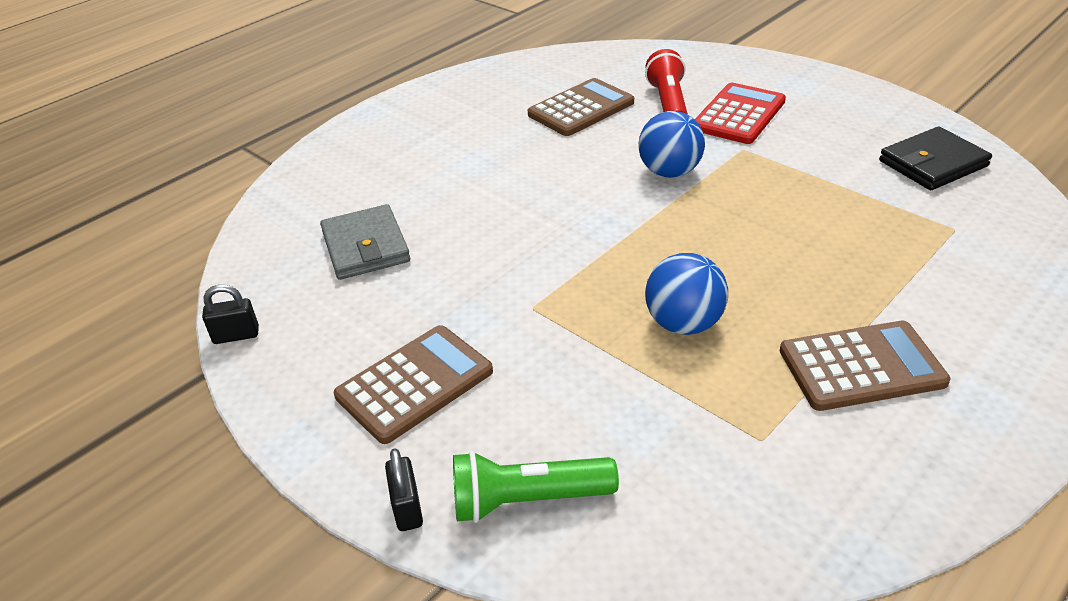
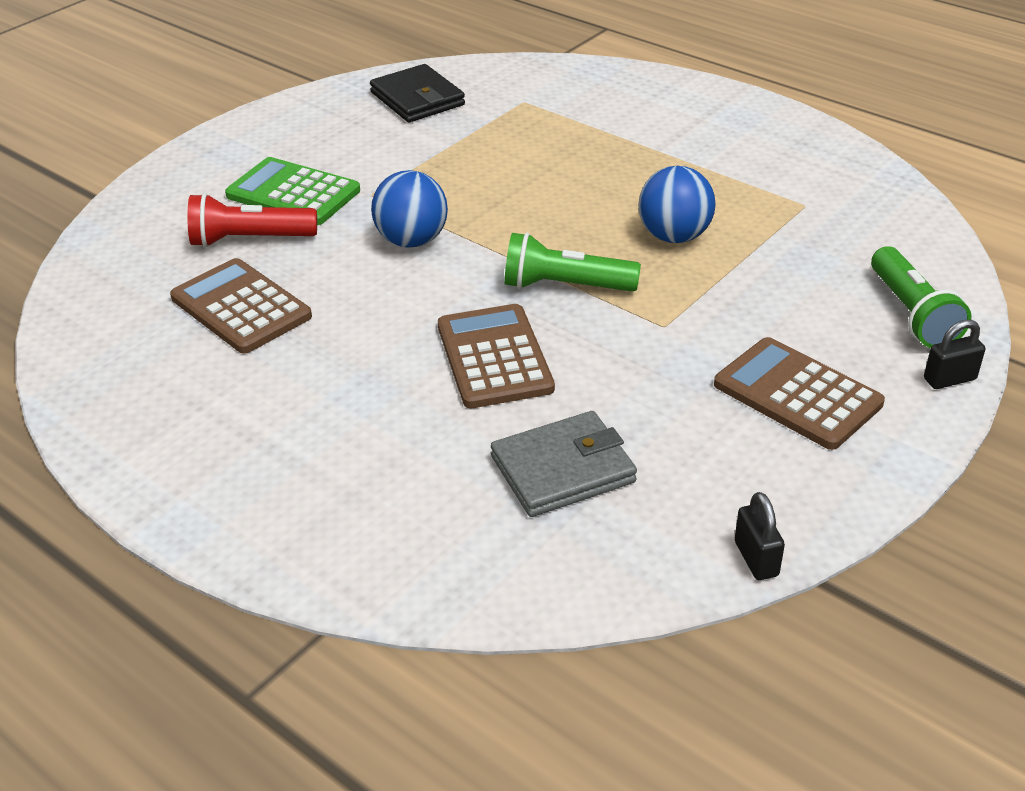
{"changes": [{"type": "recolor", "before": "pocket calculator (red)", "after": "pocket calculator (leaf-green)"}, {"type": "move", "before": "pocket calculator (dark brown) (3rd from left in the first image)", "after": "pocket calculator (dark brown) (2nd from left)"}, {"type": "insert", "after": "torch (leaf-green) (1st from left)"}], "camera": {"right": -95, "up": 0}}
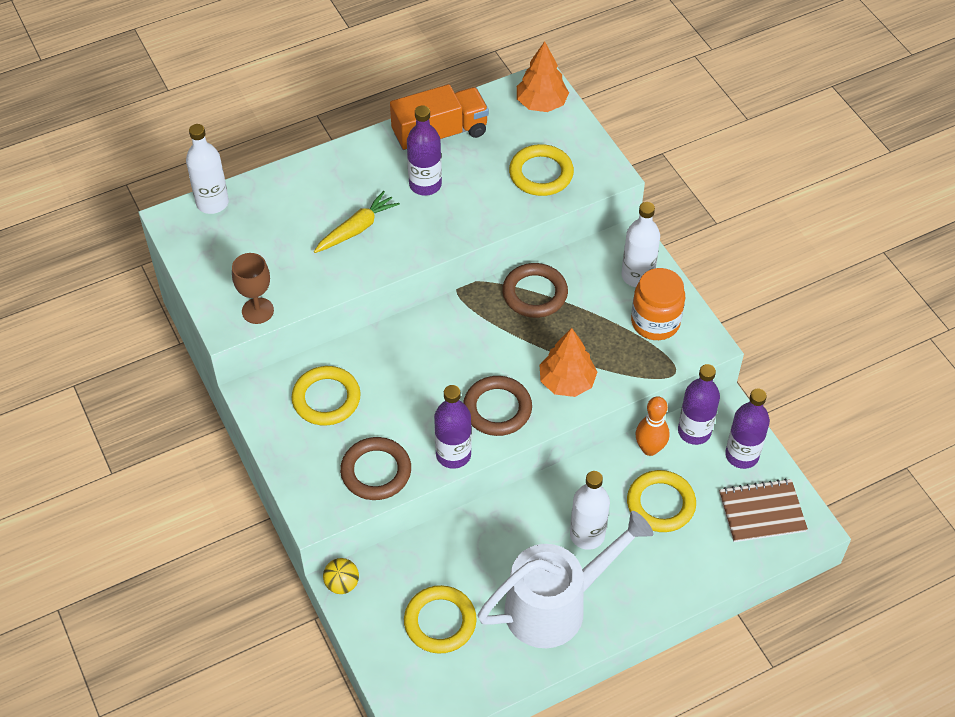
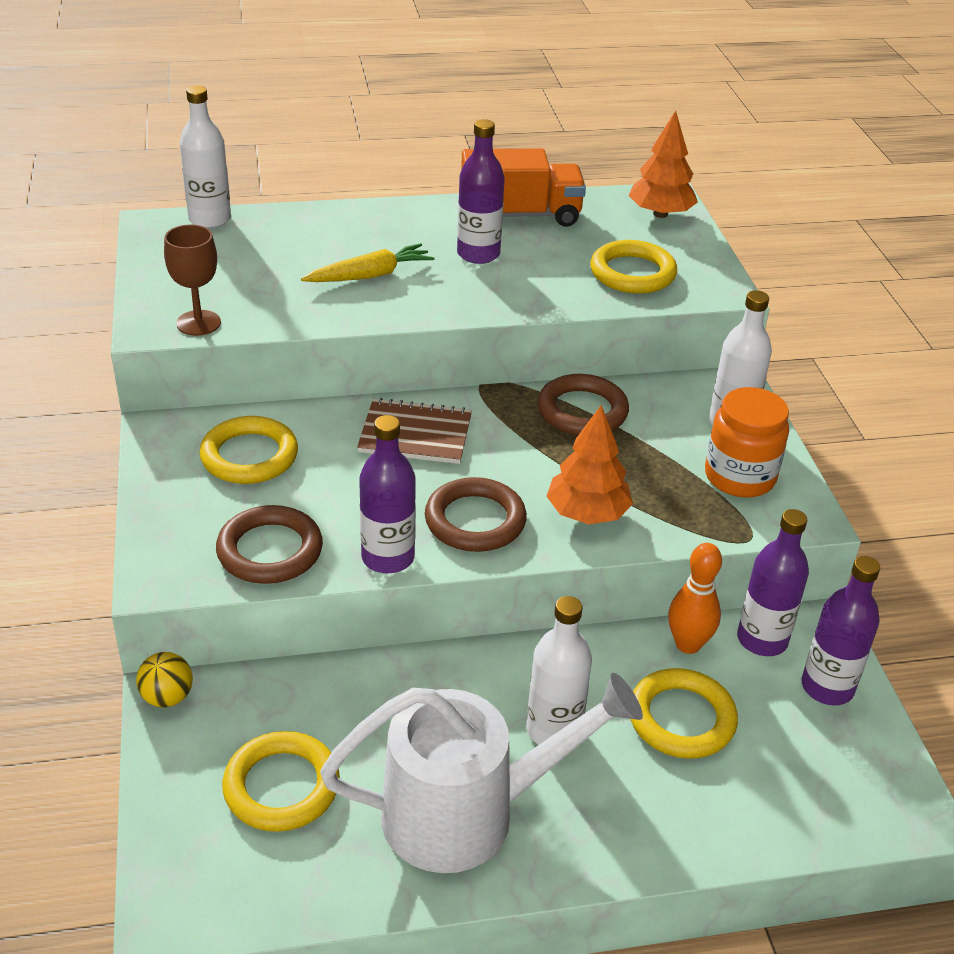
{"changes": [{"type": "move", "before": "notebook (dark brown)"}], "camera": {"right": 15, "up": -15}}
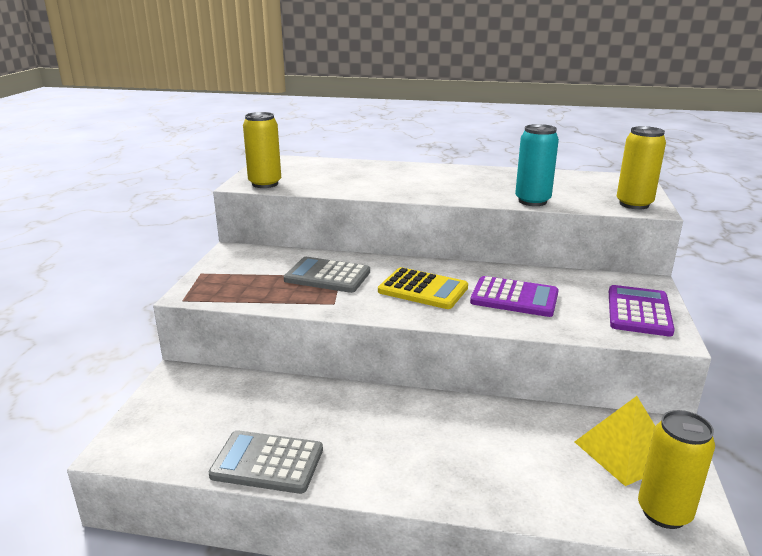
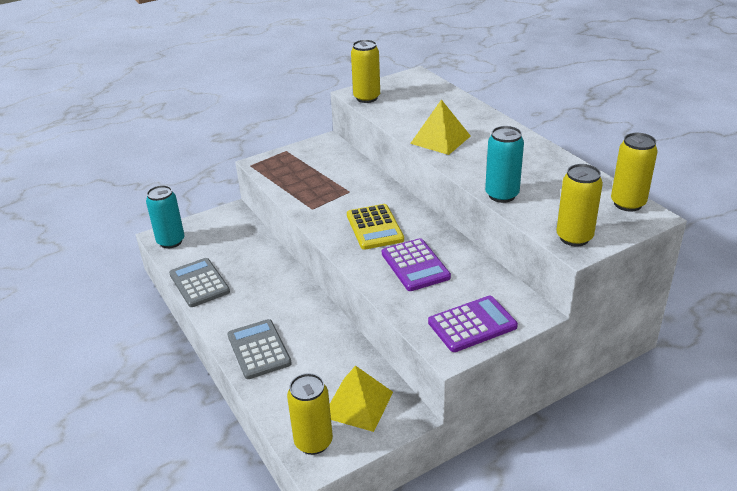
{"changes": [{"type": "move", "before": "pocket calculator (ash-grey) (2nd from left)"}, {"type": "insert", "after": "pyramid (golden) (2nd from left)"}, {"type": "insert", "after": "can (golden) (4th from left)"}, {"type": "insert", "after": "can (teal) (1st from left)"}], "camera": {"right": 50, "up": 10}}
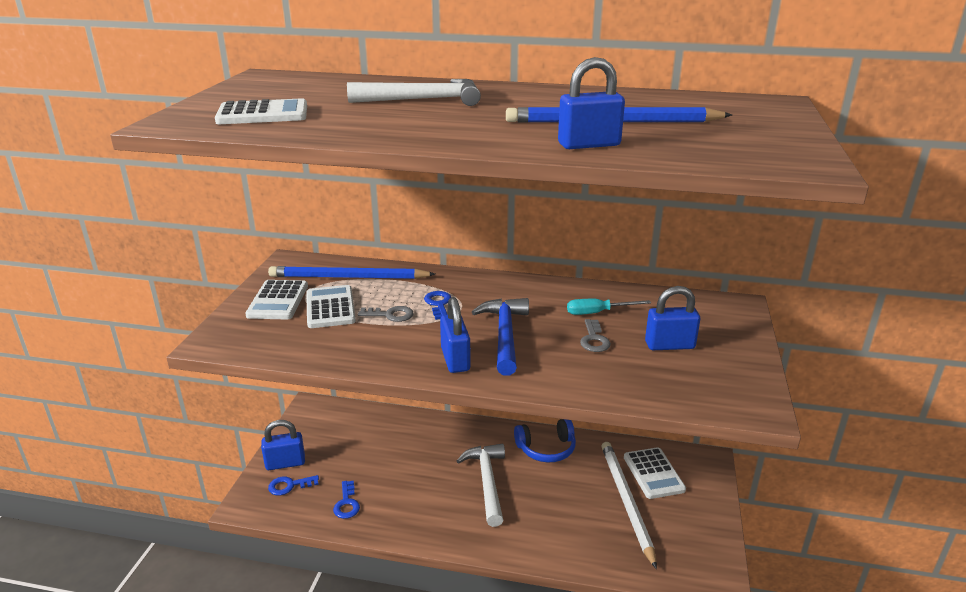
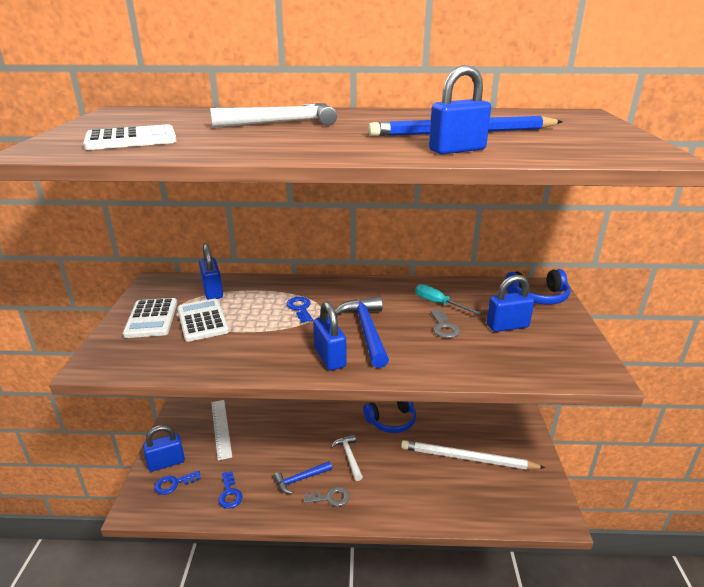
{"changes": [{"type": "replace", "before": "lead pencil (blue) (1st from left)", "after": "padlock (blue) (2nd from left)"}, {"type": "rotate", "before": "hand screwdriver (teal)", "turn": 60}, {"type": "move", "before": "door key (ash-grey) (1st from left)"}, {"type": "rotate", "before": "lead pencil (snow-white)", "turn": -60}, {"type": "resize", "before": "carpenter's hammer (snow-white) (2nd from left)", "scale": 0.62}, {"type": "delete", "before": "pocket calculator (snow-white) (4th from left)"}, {"type": "insert", "after": "headphones (blue) (2nd from left)"}, {"type": "insert", "after": "measuring stick (snow-white)"}, {"type": "insert", "after": "carpenter's hammer (blue) (1st from left)"}], "camera": {"right": -10, "up": 0}}
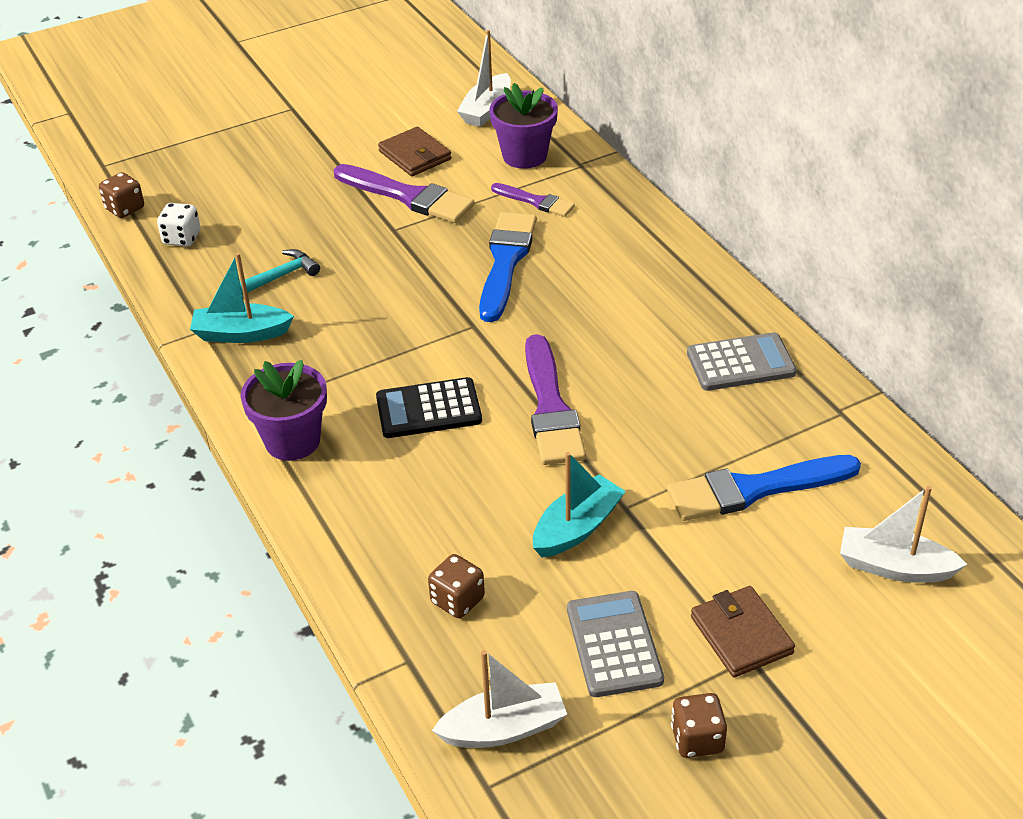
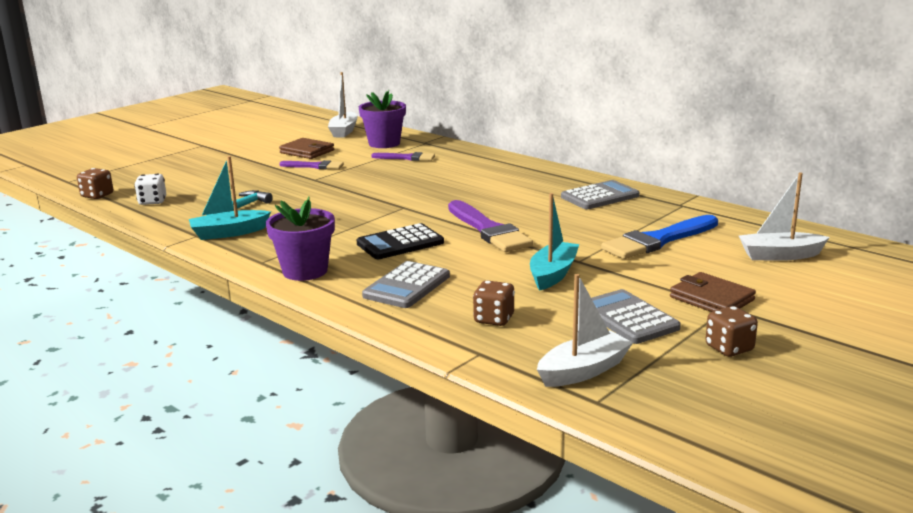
{"changes": [{"type": "resize", "before": "paintbrush (purple) (1st from left)", "scale": 0.57}, {"type": "delete", "before": "paintbrush (blue) (1st from left)"}, {"type": "insert", "after": "pocket calculator (ash-grey) (1st from left)"}], "camera": {"right": -20, "up": -20}}
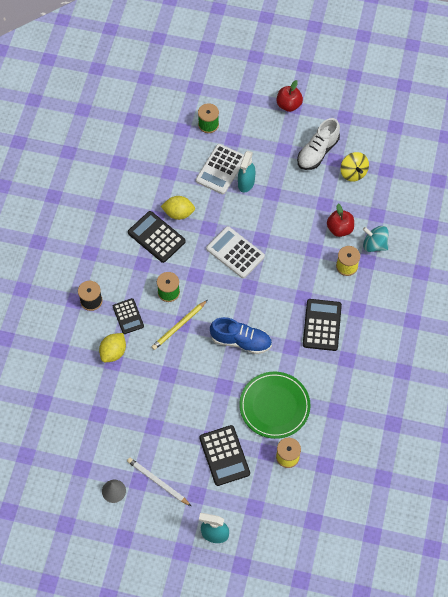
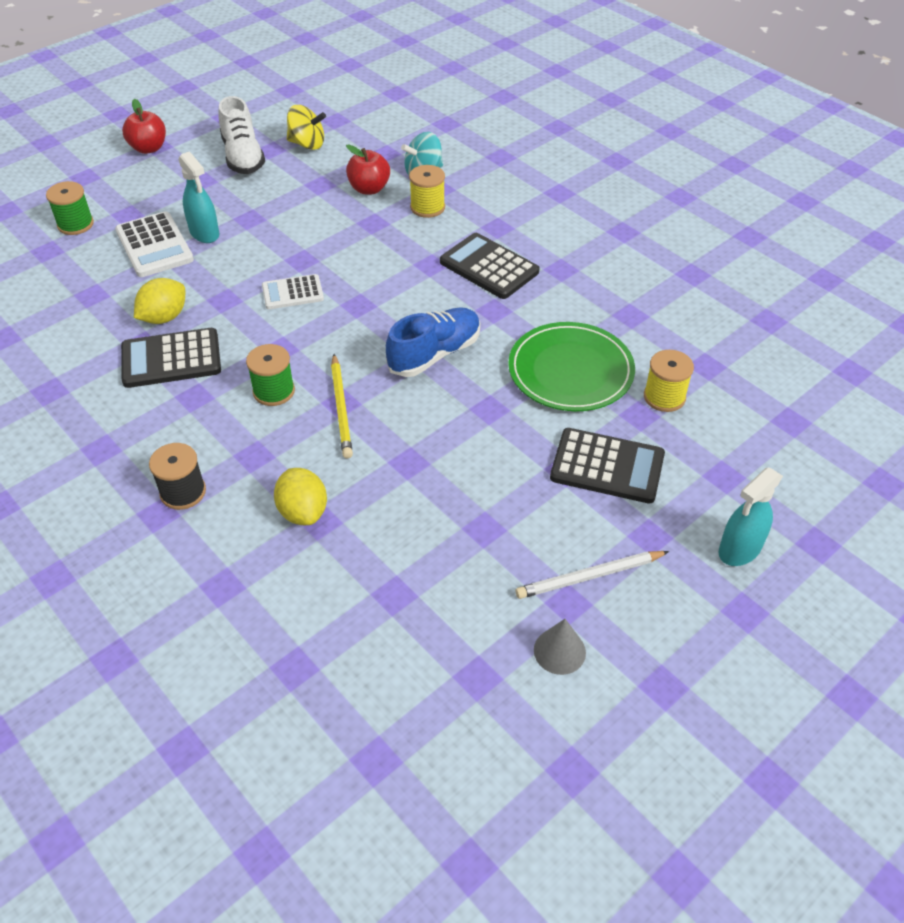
{"changes": [{"type": "resize", "before": "pocket calculator (snow-white) (2nd from left)", "scale": 0.65}, {"type": "delete", "before": "pocket calculator (jet-black) (1st from left)"}], "camera": {"right": -55, "up": -15}}
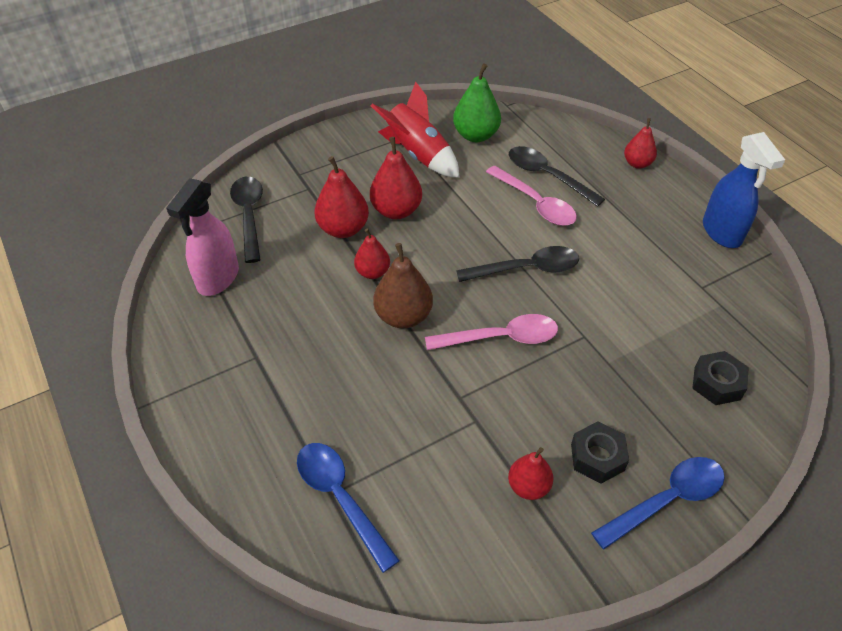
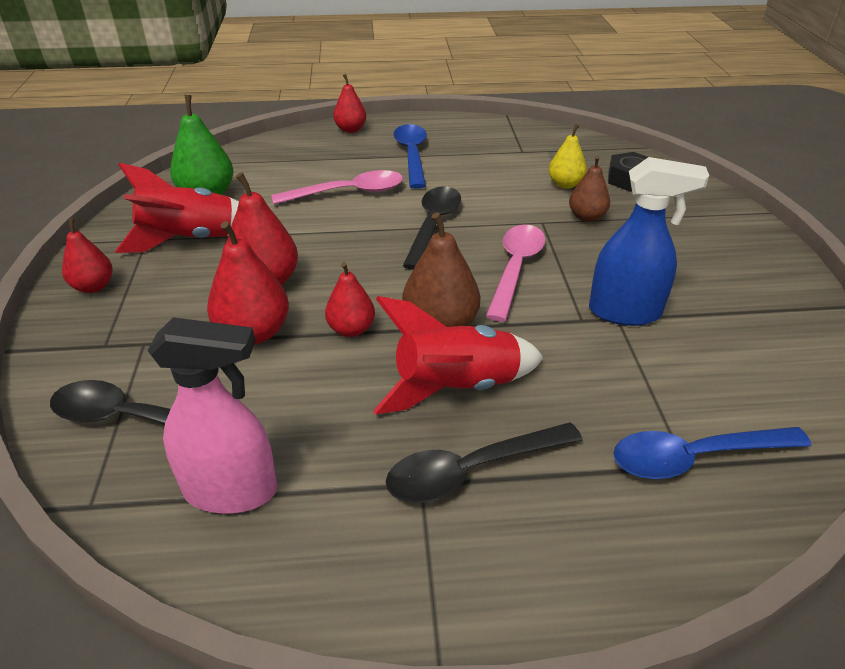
{"changes": [{"type": "move", "before": "sprayer (blue)"}, {"type": "move", "before": "spoon (jet-black) (3rd from left)"}, {"type": "rotate", "before": "sprayer (rose-pink)", "turn": -45}, {"type": "delete", "before": "hexagon nut (jet-black) (1st from left)"}, {"type": "move", "before": "pear (red) (4th from left in the first image)", "after": "pear (red) (1st from left)"}, {"type": "move", "before": "spoon (blue) (2nd from left in the first image)", "after": "spoon (blue) (1st from left)"}, {"type": "insert", "after": "pear (golden)"}, {"type": "insert", "after": "pear (dark brown) (2nd from left)"}, {"type": "insert", "after": "spaceship (red) (2nd from left)"}], "camera": {"right": -65, "up": -10}}
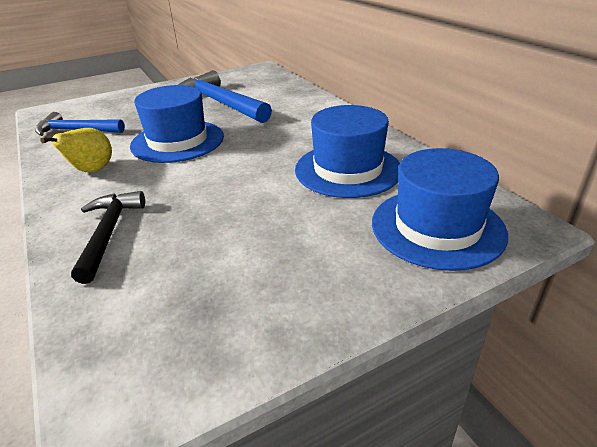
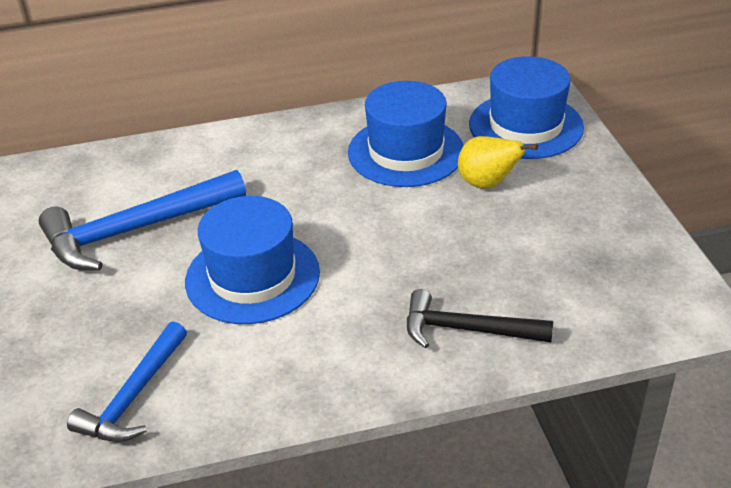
{"changes": [{"type": "move", "before": "pear (golden)"}], "camera": {"right": -75, "up": 5}}
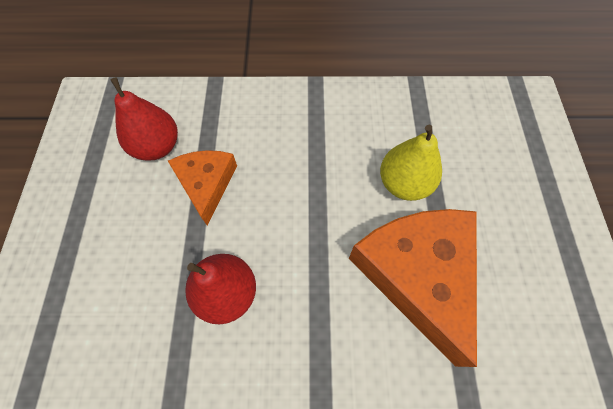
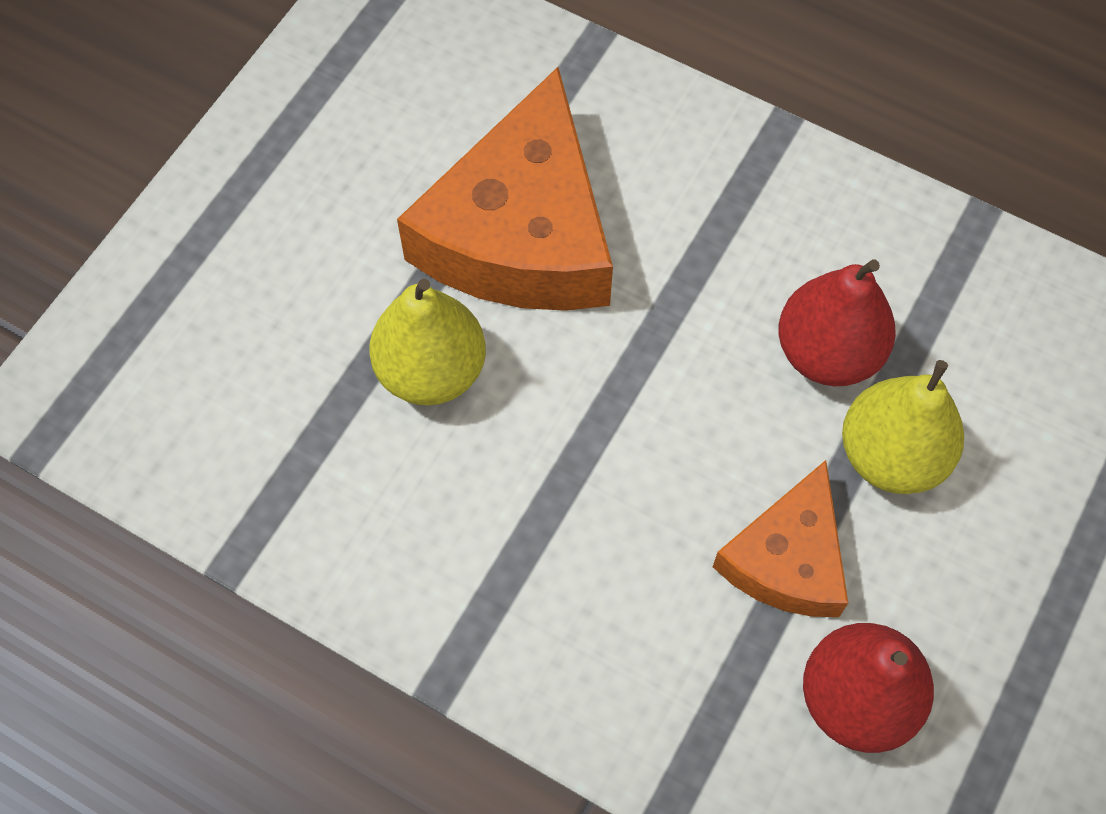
{"changes": [{"type": "insert", "after": "pear (golden) (2nd from left)"}], "camera": {"right": -150, "up": 0}}
